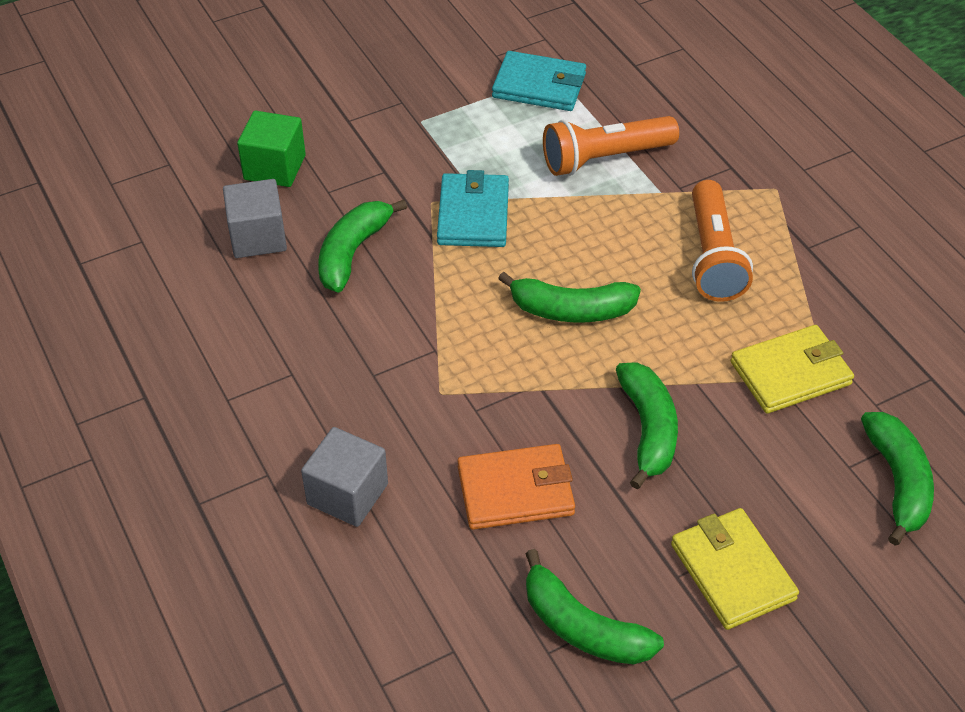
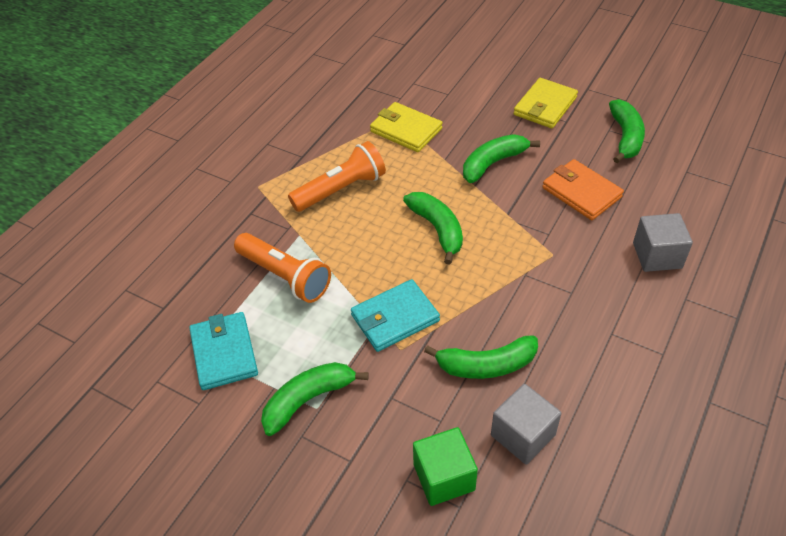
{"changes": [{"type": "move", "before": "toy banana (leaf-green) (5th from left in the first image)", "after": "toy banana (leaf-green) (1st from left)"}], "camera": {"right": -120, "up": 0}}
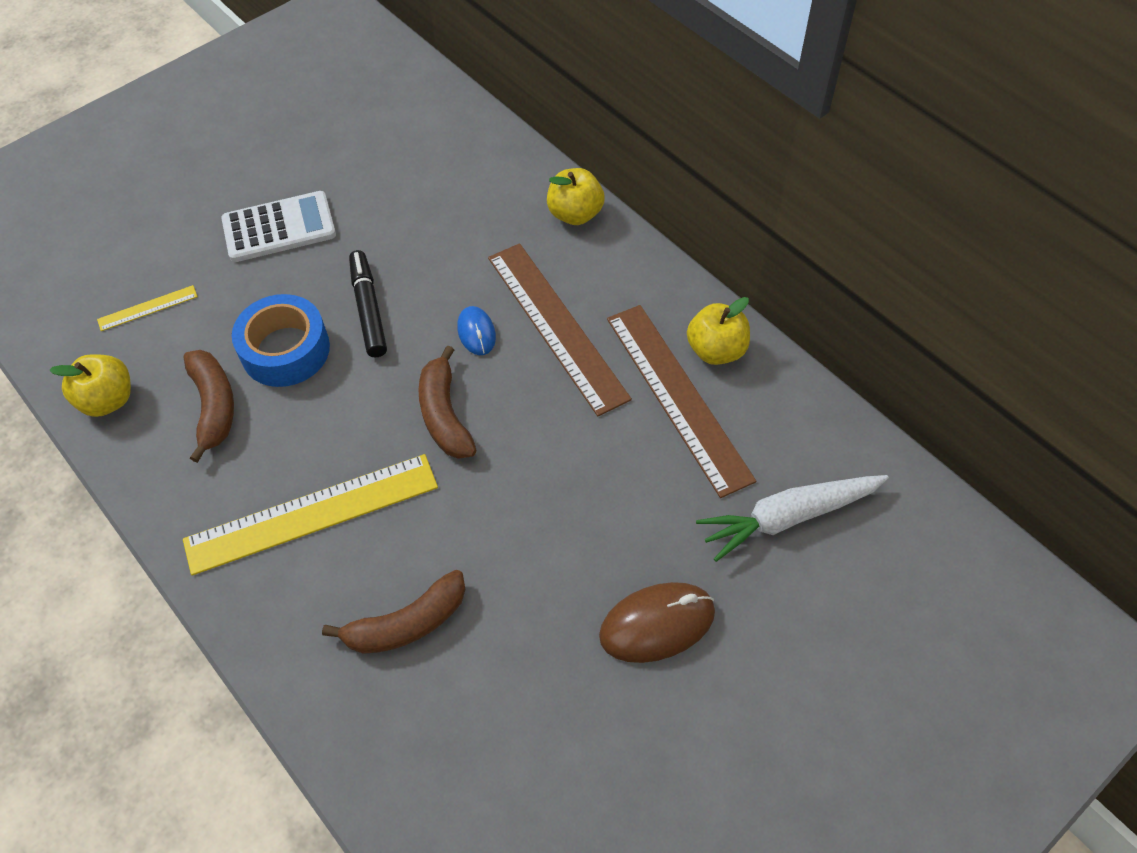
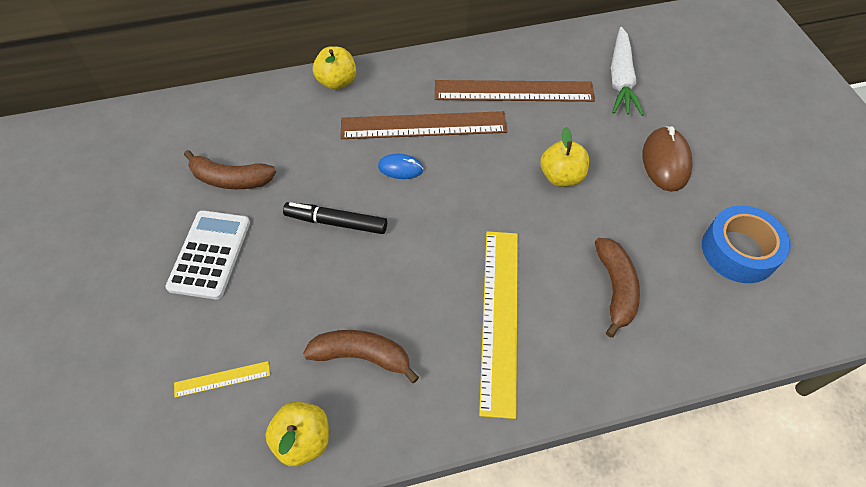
{"changes": [{"type": "rotate", "before": "measuring stick (golden) (1st from left)", "turn": 75}, {"type": "move", "before": "sticky tape (blue)"}, {"type": "move", "before": "apple (golden) (3rd from left)"}, {"type": "move", "before": "toy banana (dark brown) (3rd from left in the first image)", "after": "toy banana (dark brown) (1st from left)"}], "camera": {"right": -65, "up": 0}}
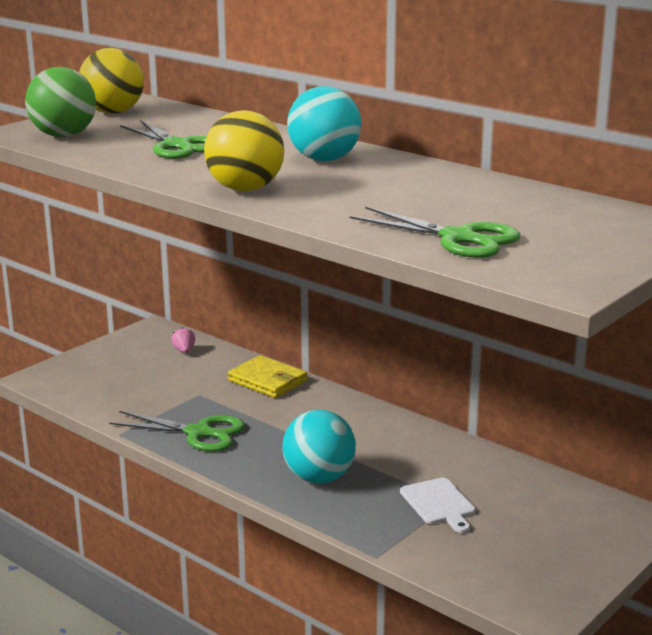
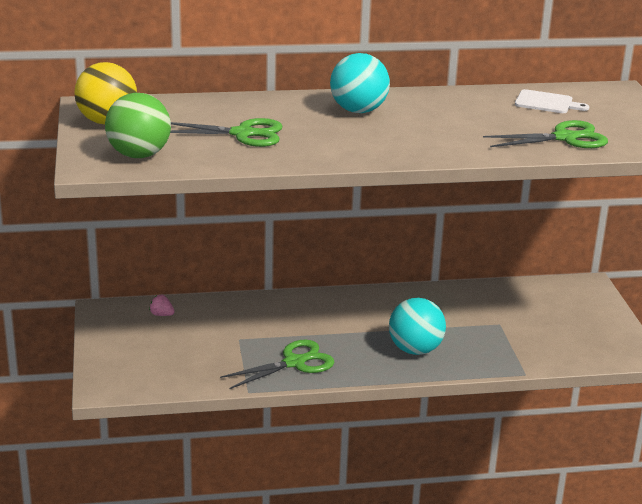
{"changes": [{"type": "delete", "before": "play ball (golden) (2nd from left)"}, {"type": "delete", "before": "card wallet (golden)"}, {"type": "move", "before": "bread board (snow-white)"}], "camera": {"right": -50, "up": 5}}
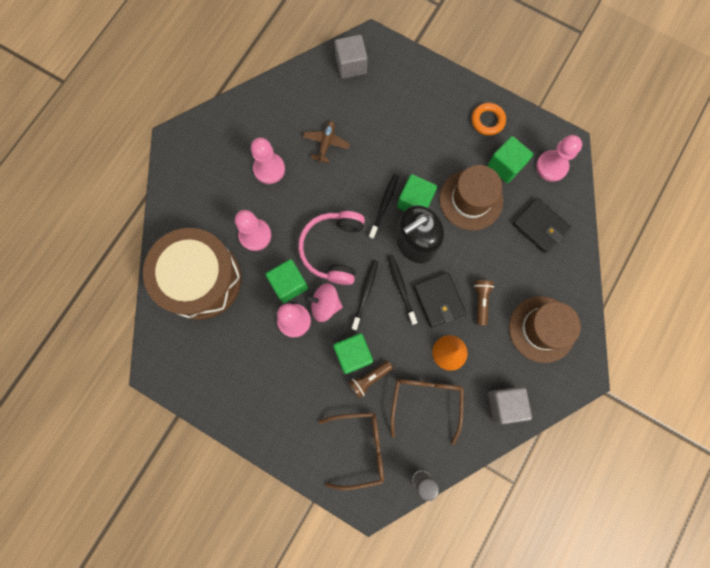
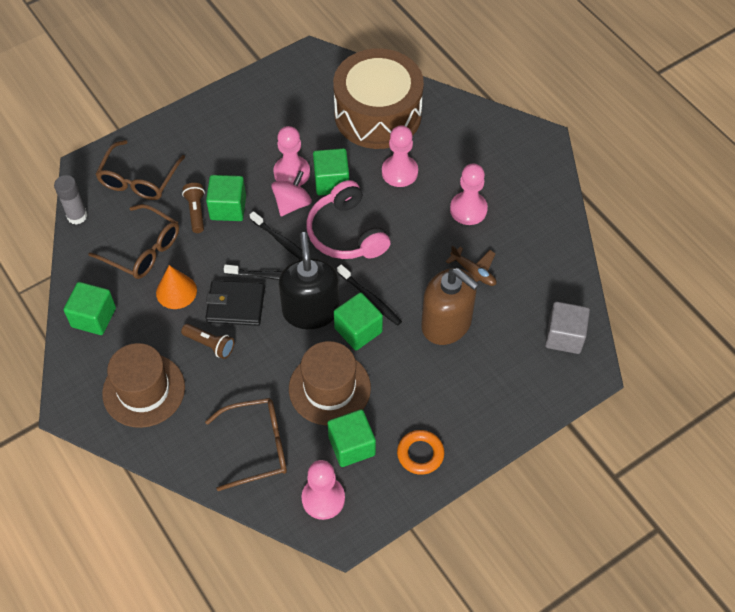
{"changes": [{"type": "replace", "before": "card wallet (jet-black) (2nd from left)", "after": "eyeglasses (dark brown) (3rd from left)"}, {"type": "rotate", "before": "headphones (rose-pink)", "turn": -150}, {"type": "recolor", "before": "block (ash-grey) (2nd from left)", "after": "block (leaf-green) (1st from left)"}, {"type": "insert", "after": "pump bottle (dark brown)"}], "camera": {"right": 115, "up": -20}}
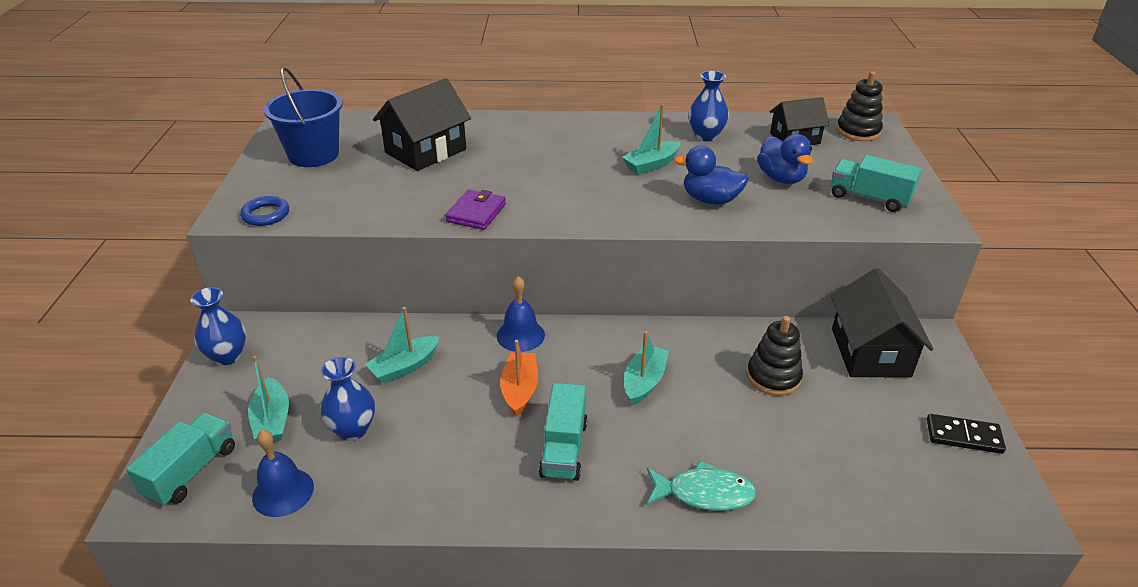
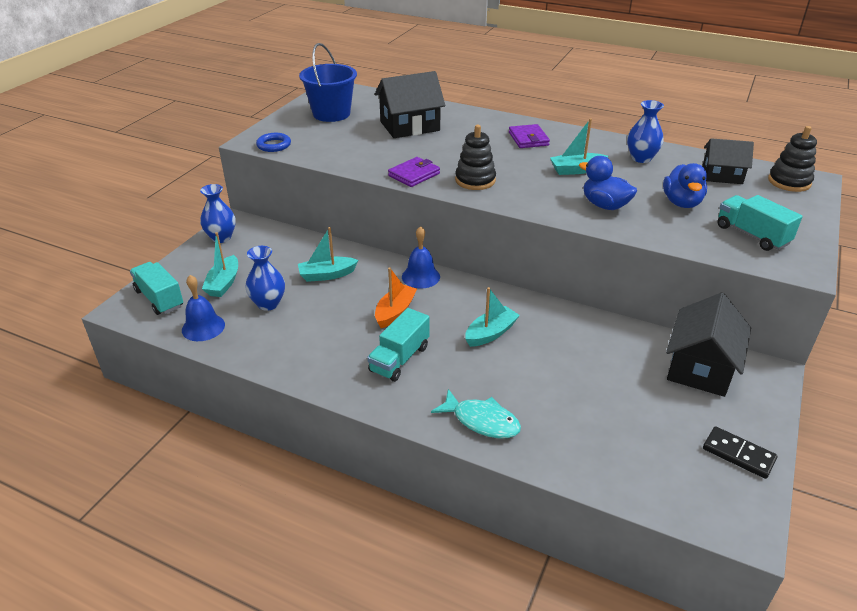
{"changes": [{"type": "move", "before": "stacking rings (jet-black) (1st from left)"}, {"type": "rotate", "before": "toy truck (teal) (1st from left)", "turn": -90}, {"type": "insert", "after": "card wallet (purple) (2nd from left)"}], "camera": {"right": 25, "up": 0}}
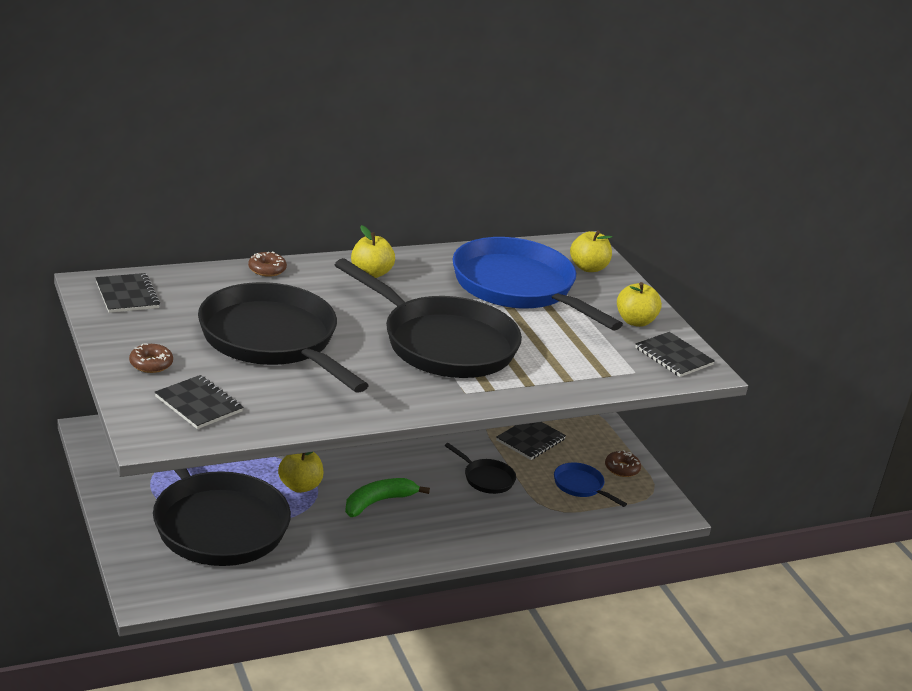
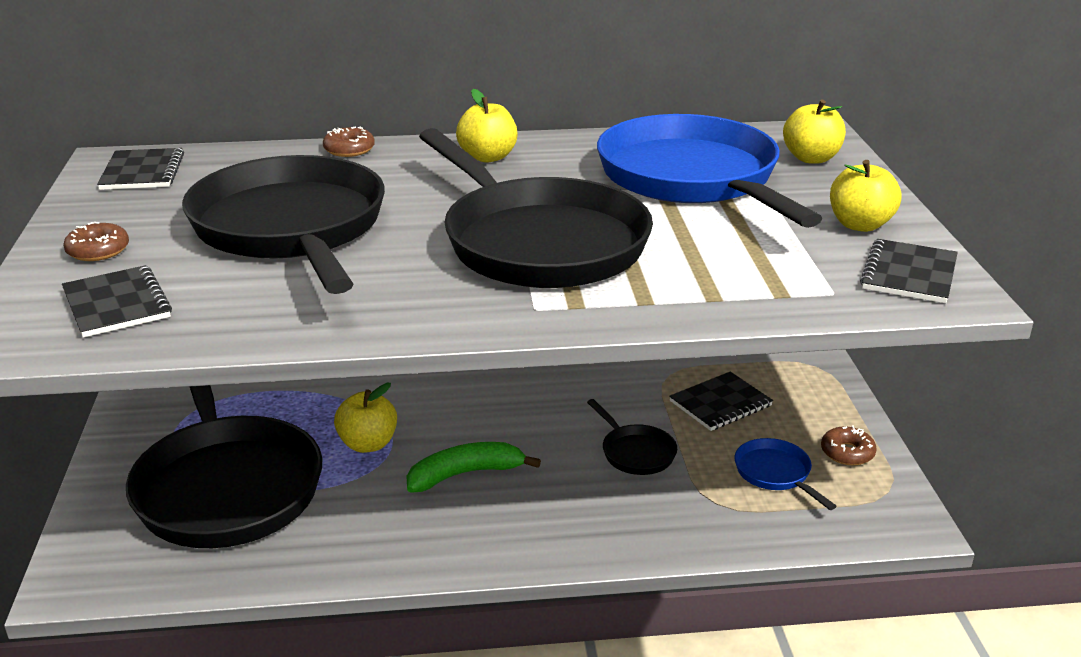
{"changes": [{"type": "rotate", "before": "notebook (jet-black) (4th from left)", "turn": 45}], "camera": {"right": 20, "up": 0}}
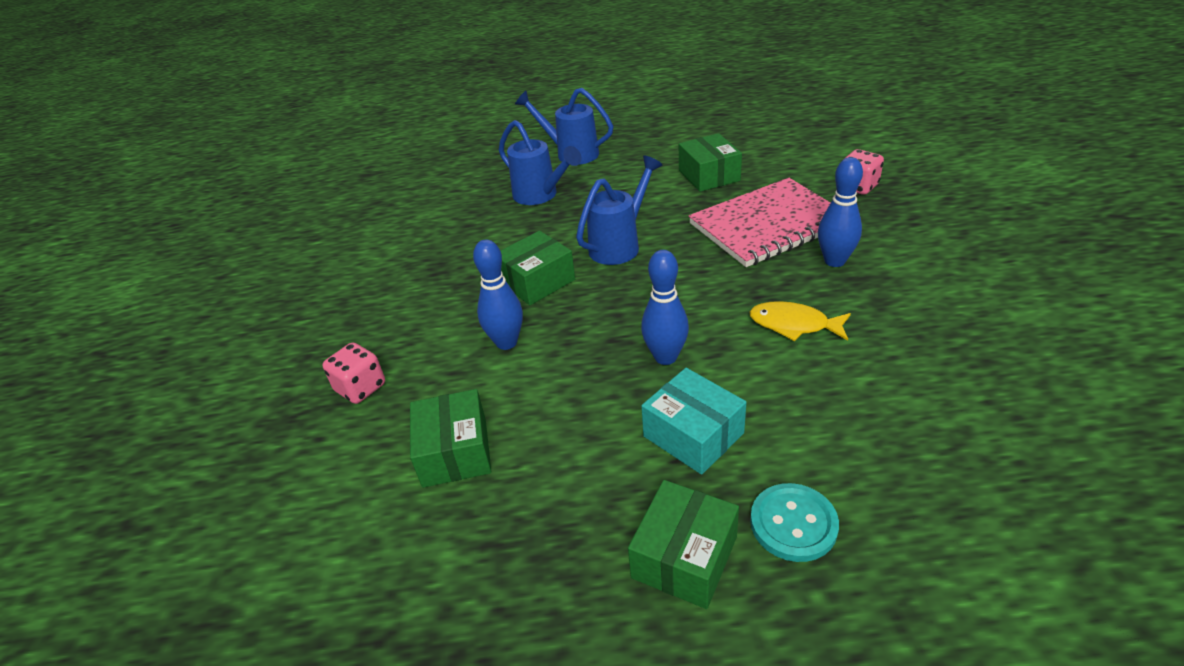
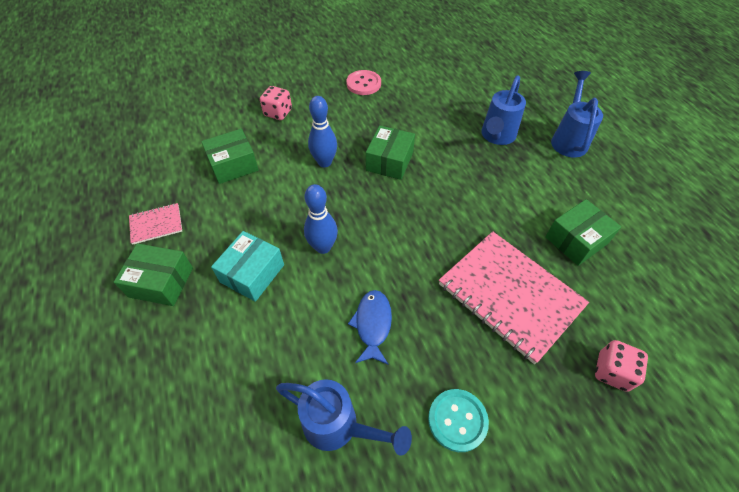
{"changes": [{"type": "move", "before": "watering pot (blue) (3rd from left in the first image)", "after": "watering pot (blue) (1st from left)"}, {"type": "delete", "before": "skittle (blue) (3rd from left)"}, {"type": "rotate", "before": "parcel (leaf-green) (2nd from left in the first image)", "turn": 75}, {"type": "recolor", "before": "toy fish (golden)", "after": "toy fish (blue)"}, {"type": "move", "before": "sewing button (teal)"}, {"type": "insert", "after": "sewing button (rose-pink)"}, {"type": "insert", "after": "notebook (rose-pink) (1st from left)"}], "camera": {"right": 70, "up": 15}}
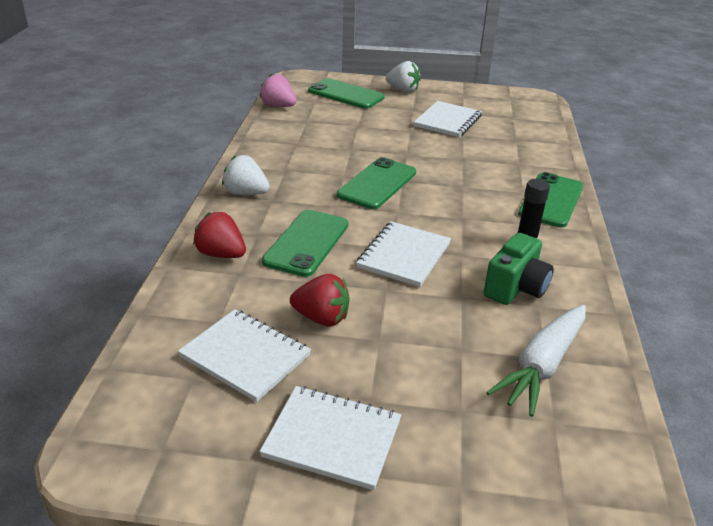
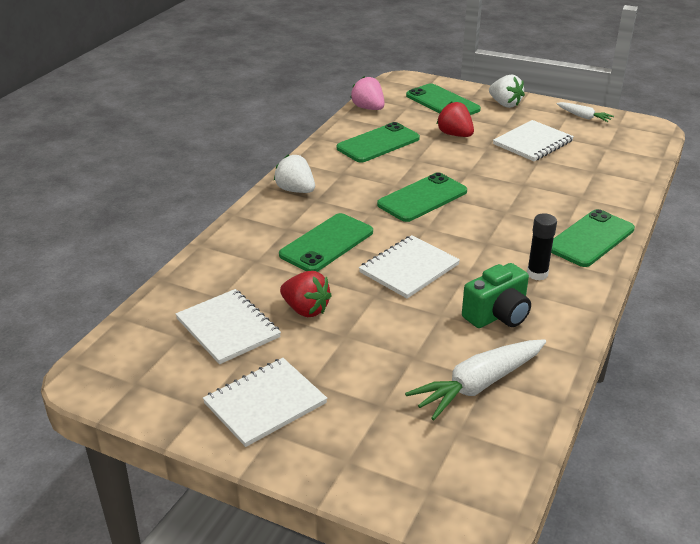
{"changes": [{"type": "move", "before": "berry (red) (1st from left in the first image)", "after": "berry (red) (2nd from left)"}, {"type": "rotate", "before": "notebook (snow-white) (2nd from left)", "turn": -75}, {"type": "insert", "after": "toy carrot (snow-white) (2nd from left)"}, {"type": "insert", "after": "phone (leaf-green) (2nd from left)"}], "camera": {"right": 20, "up": 0}}
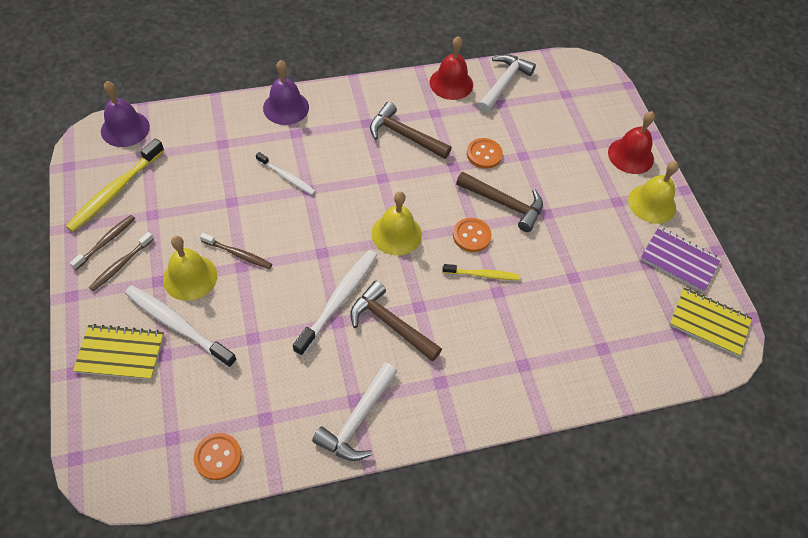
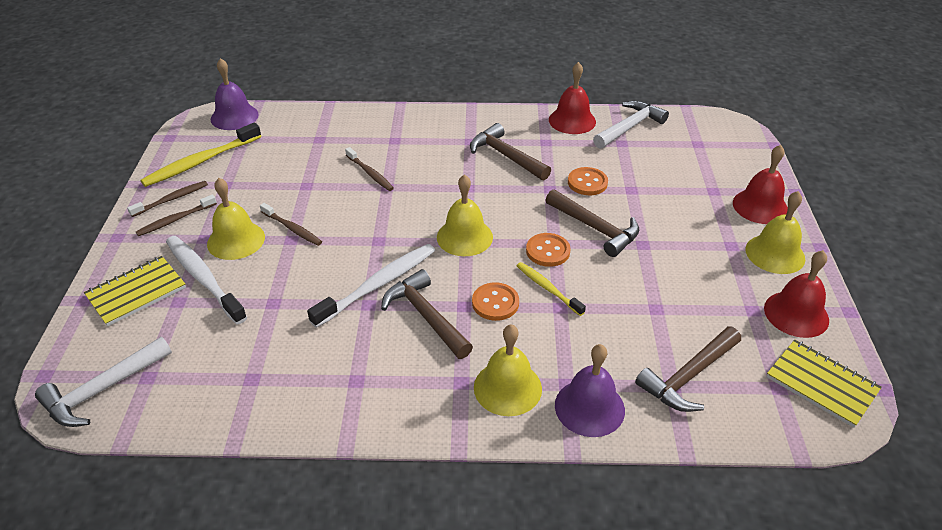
{"changes": [{"type": "move", "before": "hand bell (purple) (2nd from left)"}, {"type": "recolor", "before": "tooth brush (snow-white) (2nd from left)", "after": "tooth brush (dark brown) (4th from left)"}, {"type": "replace", "before": "notebook (purple)", "after": "hand bell (red) (3rd from left)"}, {"type": "rotate", "before": "tooth brush (golden) (2nd from left)", "turn": -150}, {"type": "rotate", "before": "notebook (golden) (1st from left)", "turn": -60}, {"type": "move", "before": "carpenter's hammer (snow-white) (1st from left)"}, {"type": "move", "before": "sewing button (bright orange) (1st from left)"}, {"type": "insert", "after": "hand bell (golden) (3rd from left)"}, {"type": "insert", "after": "carpenter's hammer (dark brown) (4th from left)"}], "camera": {"right": 20, "up": -15}}
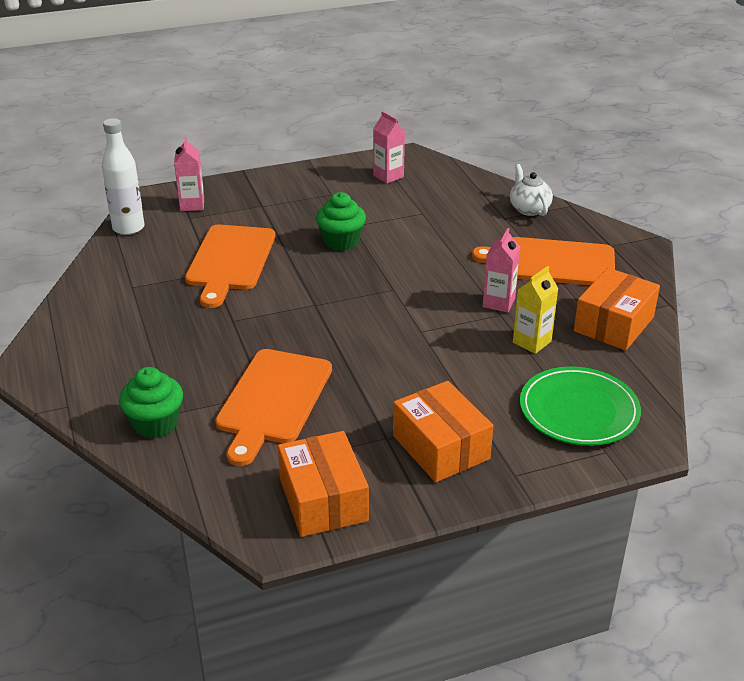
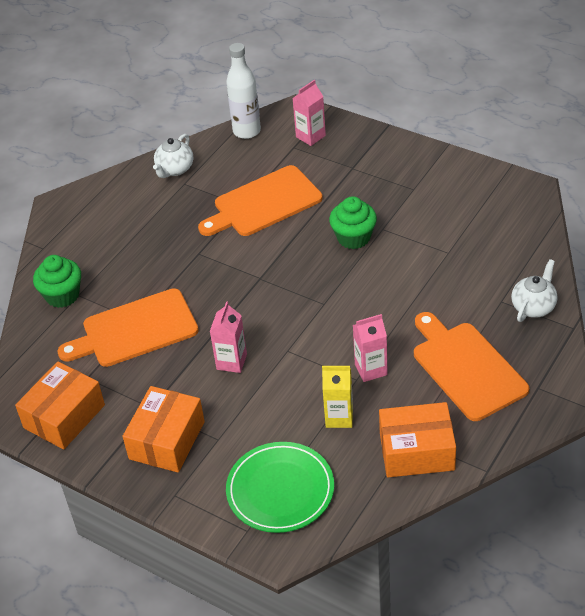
{"changes": [{"type": "move", "before": "milk carton (rose-pink) (2nd from left in the first image)", "after": "milk carton (rose-pink) (1st from left)"}, {"type": "insert", "after": "teapot (snow-white) (1st from left)"}], "camera": {"right": 55, "up": 10}}
